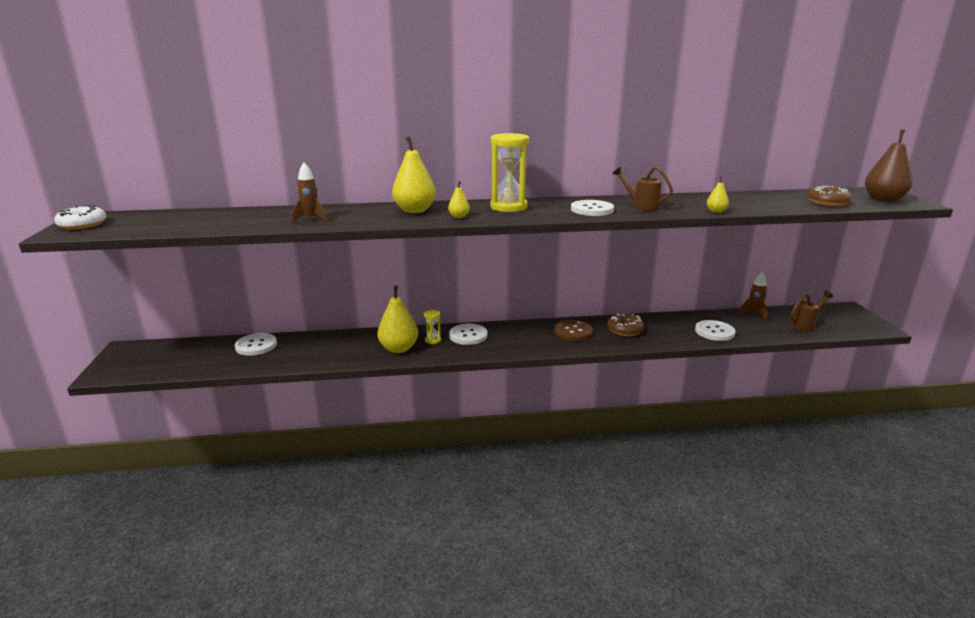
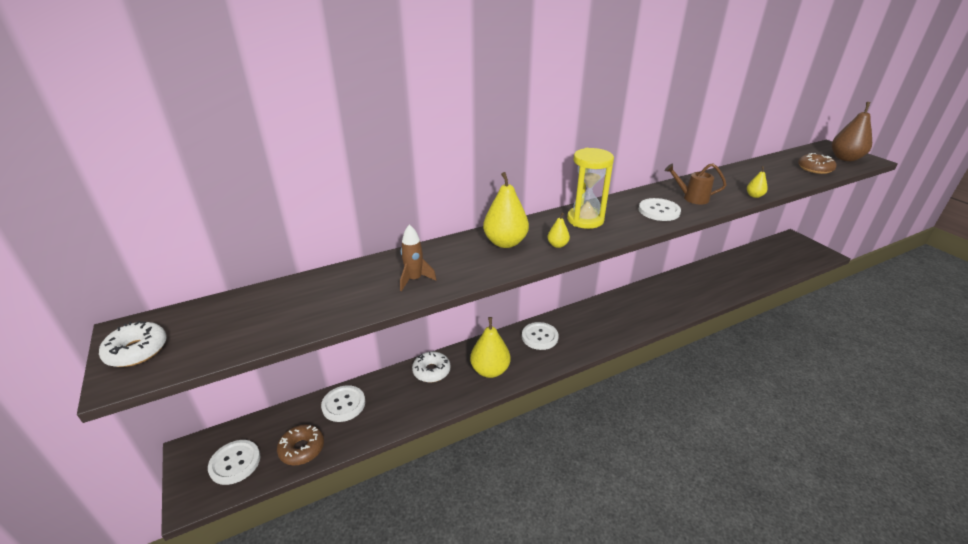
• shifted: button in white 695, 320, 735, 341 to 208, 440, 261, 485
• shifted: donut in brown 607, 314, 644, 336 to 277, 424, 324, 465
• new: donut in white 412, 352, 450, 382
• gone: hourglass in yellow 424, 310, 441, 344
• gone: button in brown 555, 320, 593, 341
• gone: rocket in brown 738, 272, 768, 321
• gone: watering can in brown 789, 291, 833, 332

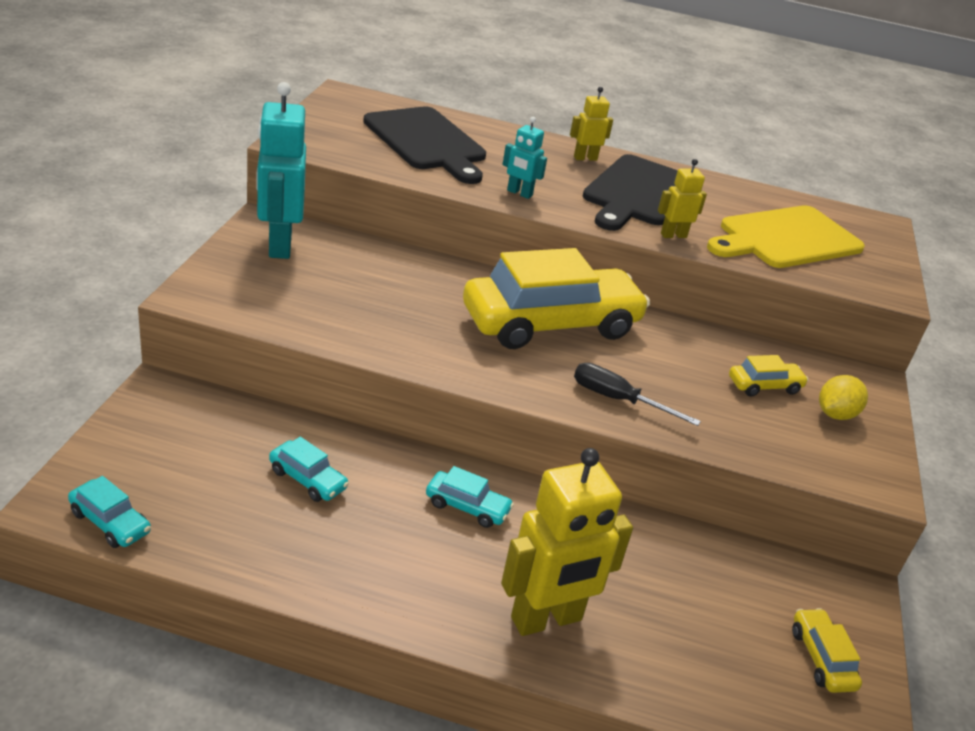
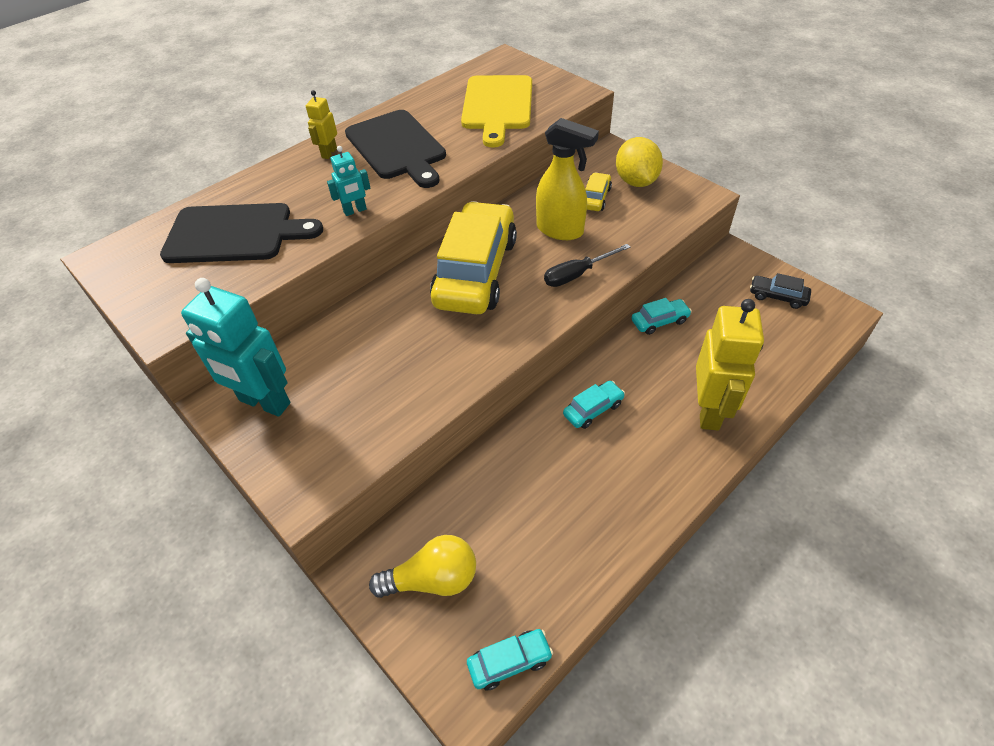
• new: light bulb in yellow 369, 535, 476, 598
• new: spray bottle in yellow 536, 118, 599, 240
• scaled: lemon in yellow 819, 375, 868, 420 = 616, 137, 663, 187 x1.50
• shifted: car in turquoise 269, 437, 349, 502 to 632, 298, 692, 335
• repainted: car in yellow 792, 608, 862, 693 to car in black 750, 273, 811, 309
• gone: robot in yellow 658, 159, 707, 238

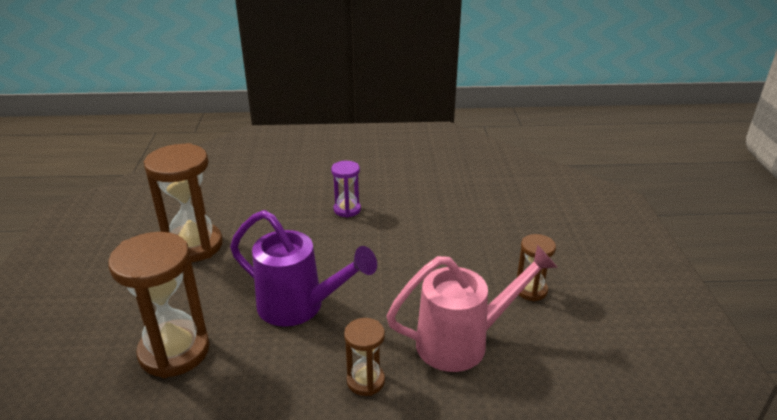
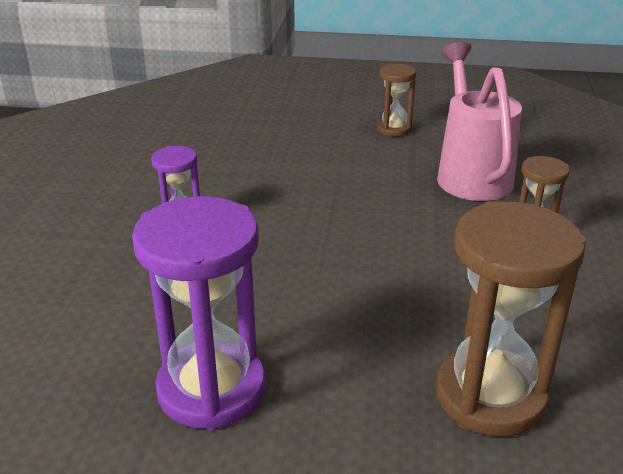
• repainted: hourglass in brown 144, 143, 223, 262 to hourglass in purple 132, 196, 265, 431
• gone: watering can in purple 230, 210, 377, 327

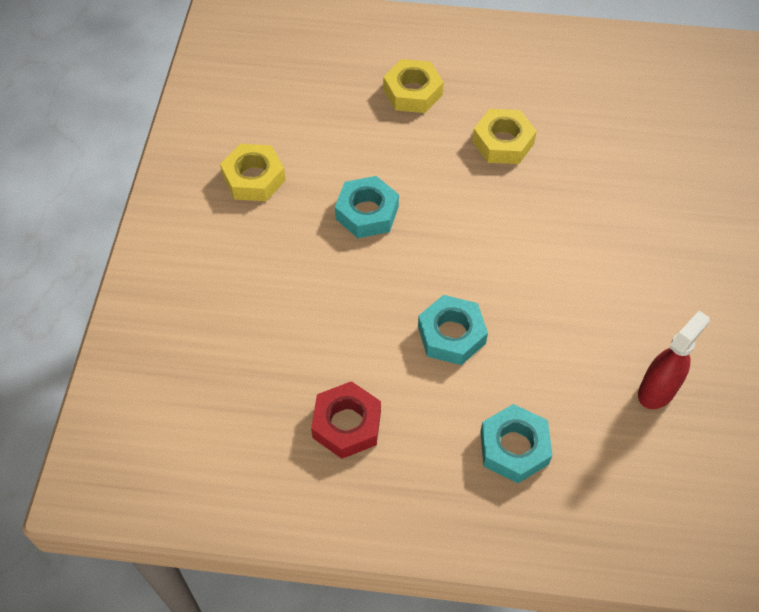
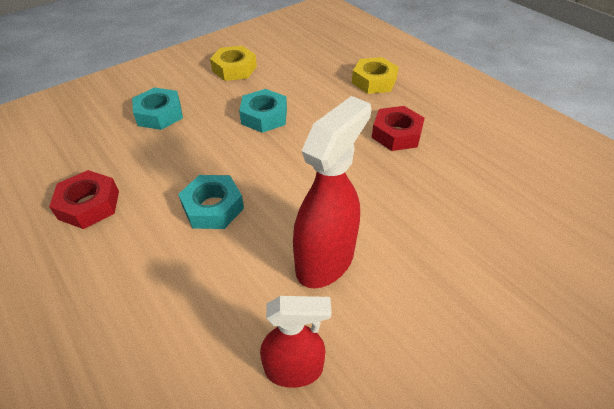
• shifted: nut in turquoise 480, 404, 553, 483 to 132, 88, 183, 130
• new: spray bottle in red 293, 96, 371, 288
• repainted: nut in yellow 472, 109, 537, 164 to nut in red 372, 106, 425, 151

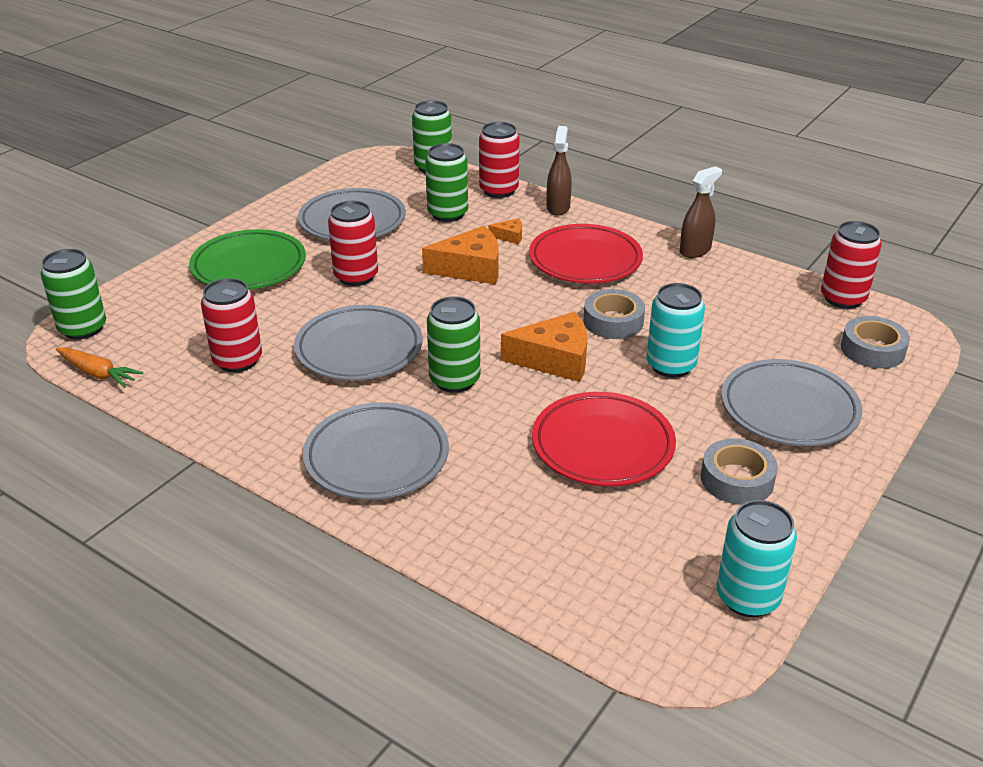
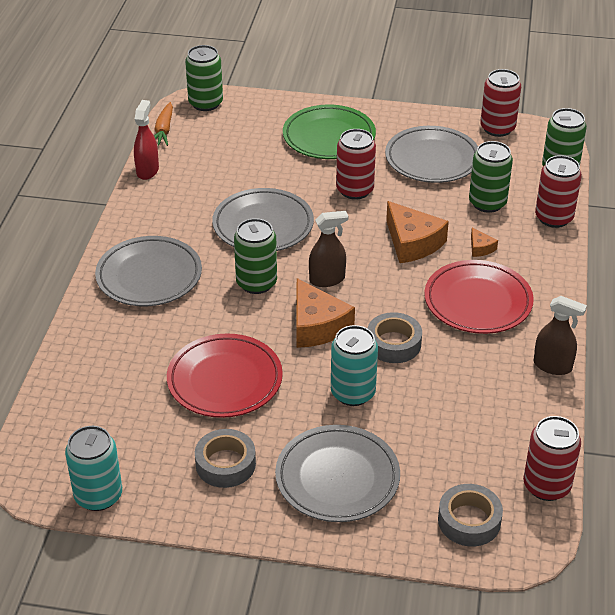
• new: spray bottle in red 134, 100, 159, 180
• shifted: spray bottle in brown 547, 126, 572, 216 to 309, 211, 348, 287
• shifted: can in red 201, 278, 262, 372 to 480, 69, 521, 137

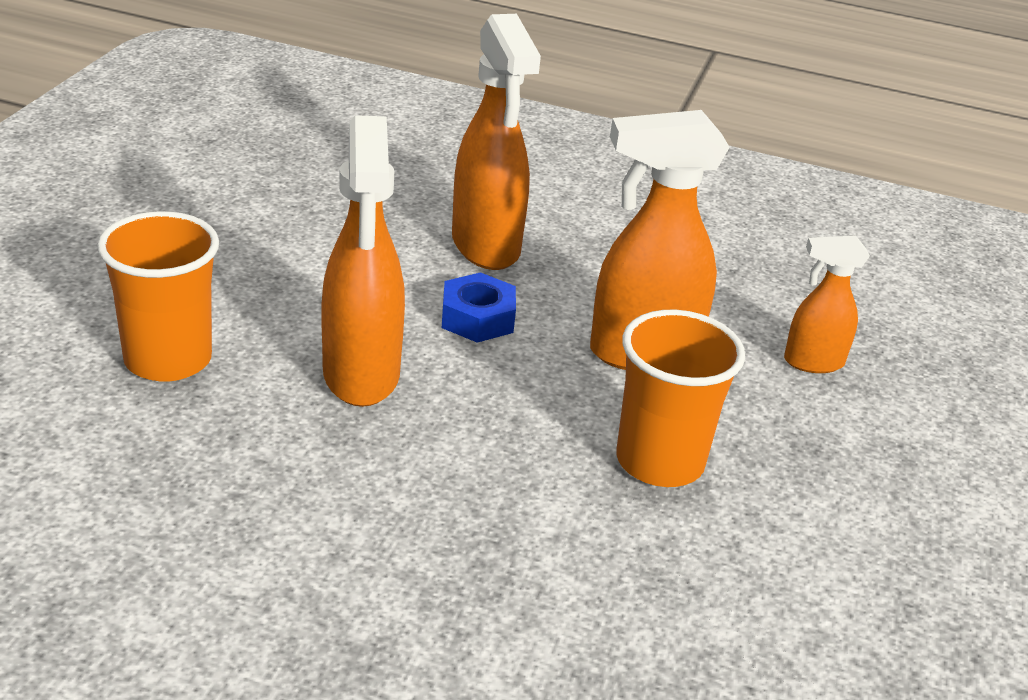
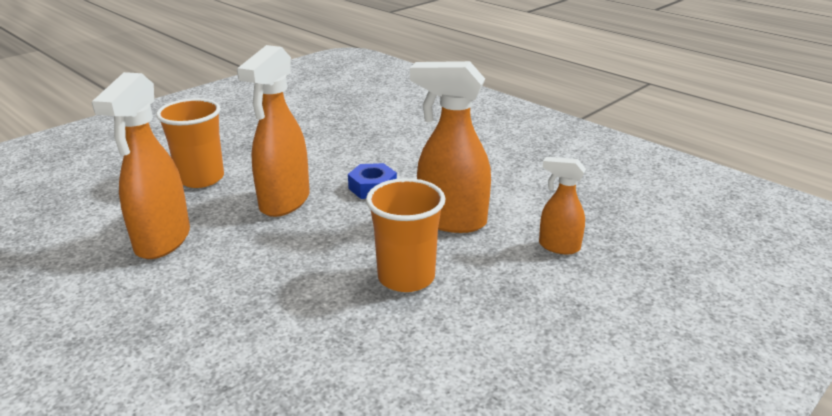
• shifted: spray bottle in orange 452, 14, 541, 270 to 92, 72, 190, 259

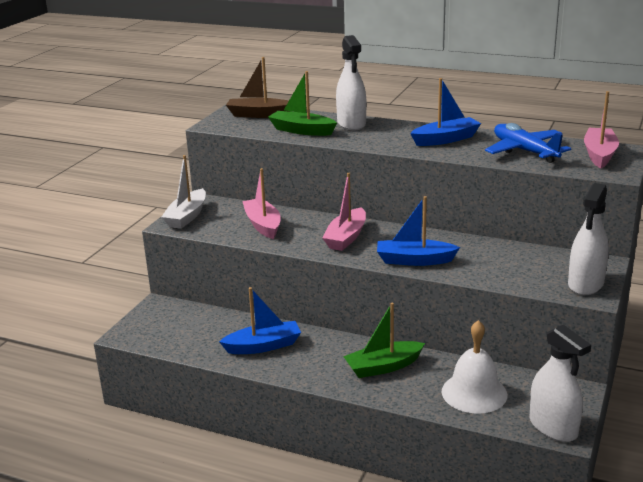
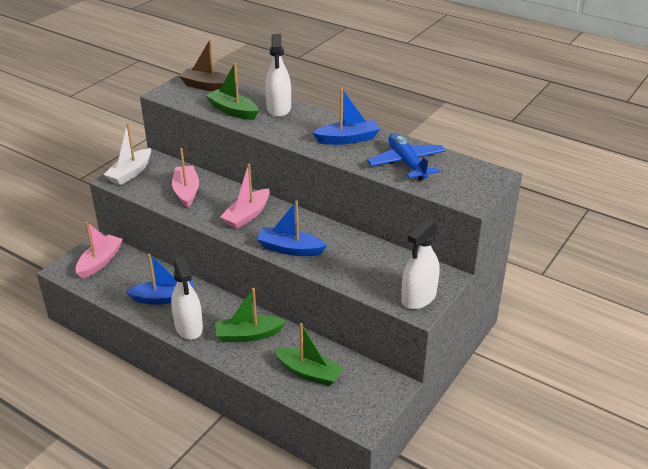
• shifted: boat in pink 584, 91, 619, 168 to 76, 222, 123, 279
• shifted: spray bottle in white 530, 324, 591, 442 to 171, 257, 203, 340
• swapped: bell in white 442, 320, 507, 414 to boat in green 274, 323, 344, 386

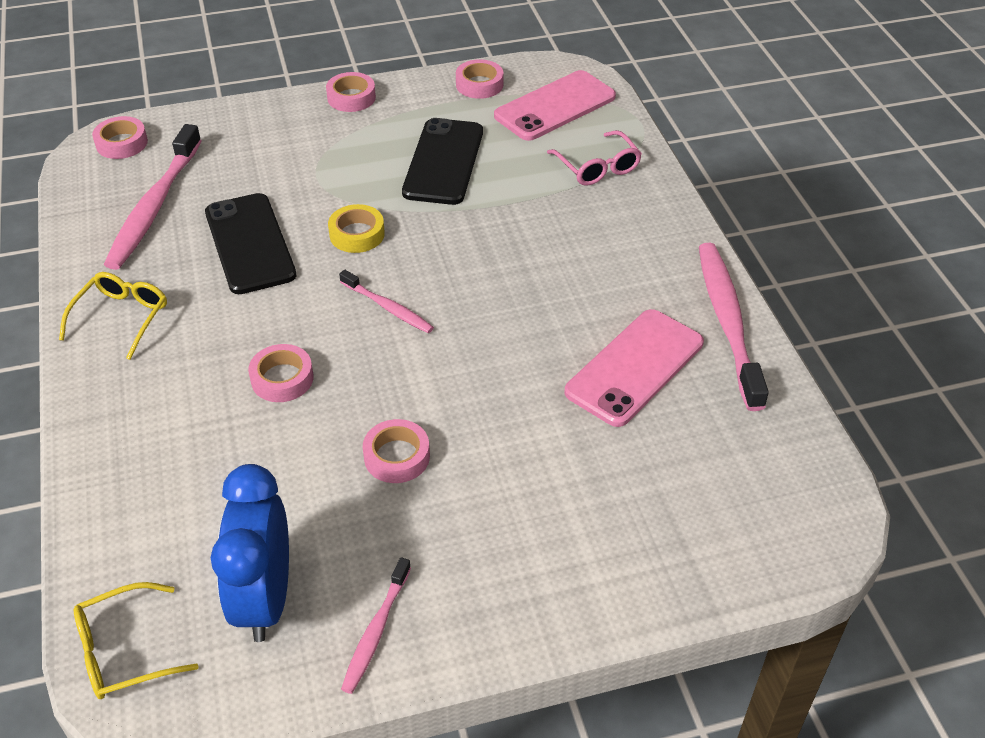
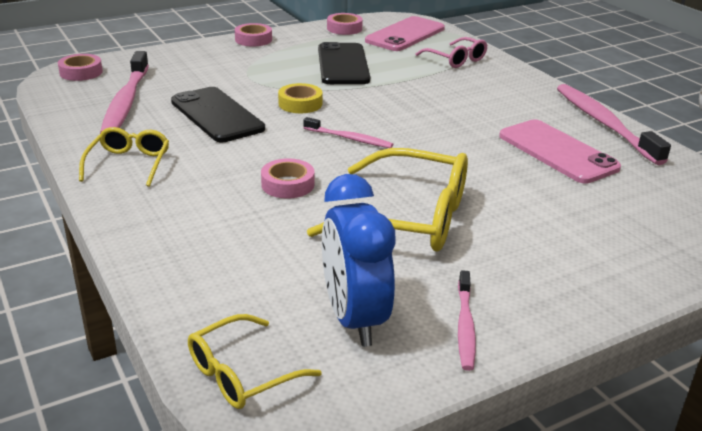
• swapped: tape in pink 363, 419, 430, 483 to glasses in yellow 307, 148, 468, 252
• rotated: phone in pink 564, 309, 704, 427 = 499, 120, 621, 184 60 degrees counterclockwise

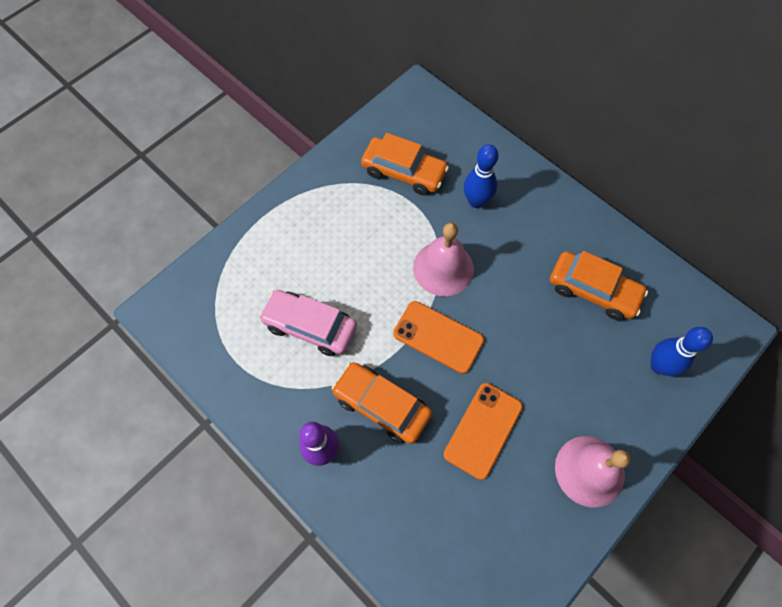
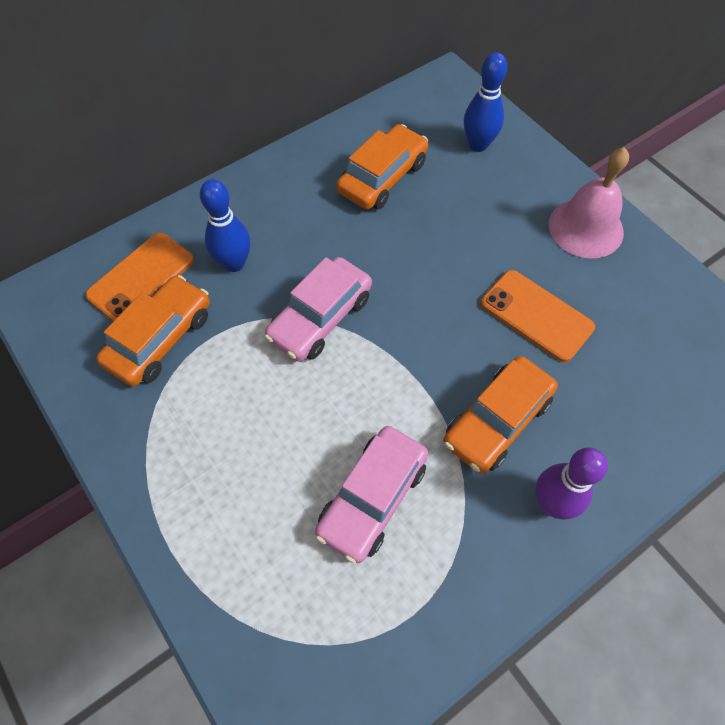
• shifted: phone in orange 393, 301, 484, 374 to 85, 233, 194, 321
• swapped: bell in pink 413, 223, 474, 296 to car in pink 264, 257, 372, 362

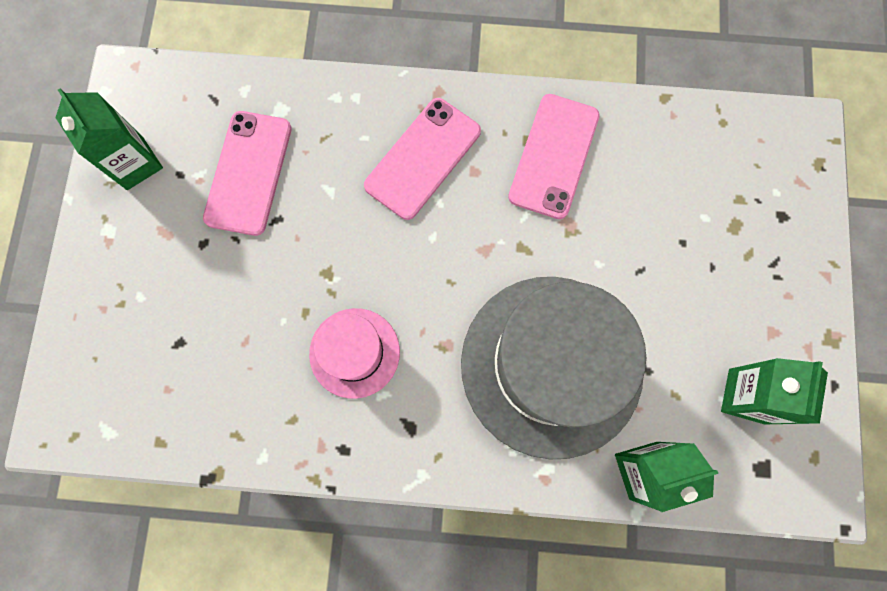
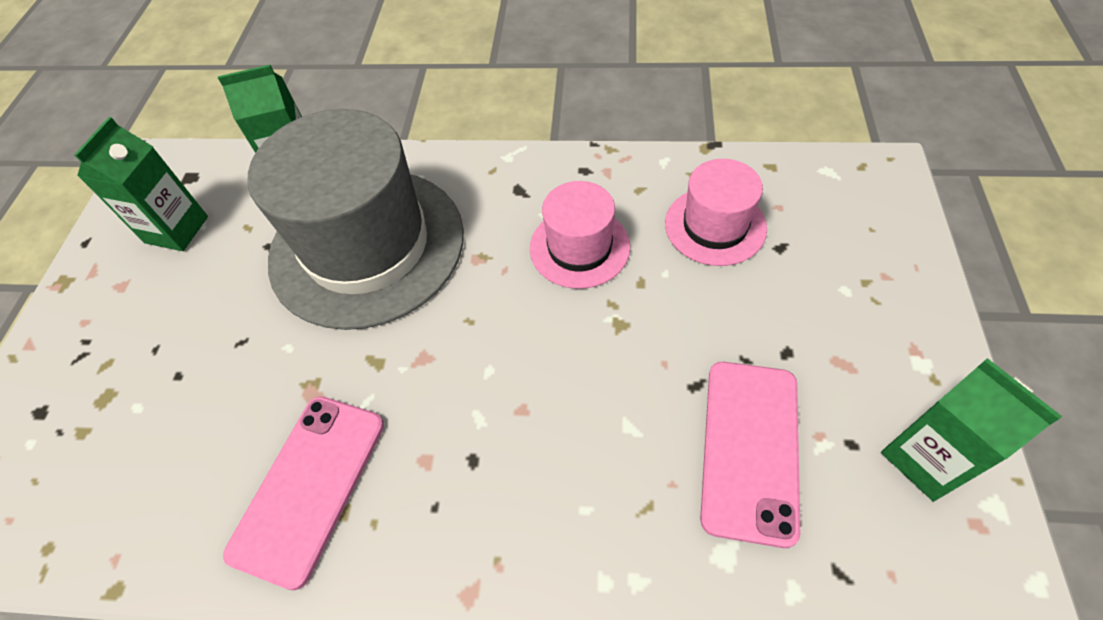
• new: hat in pink 665, 159, 767, 266
• gone: phone in pink 364, 98, 481, 220

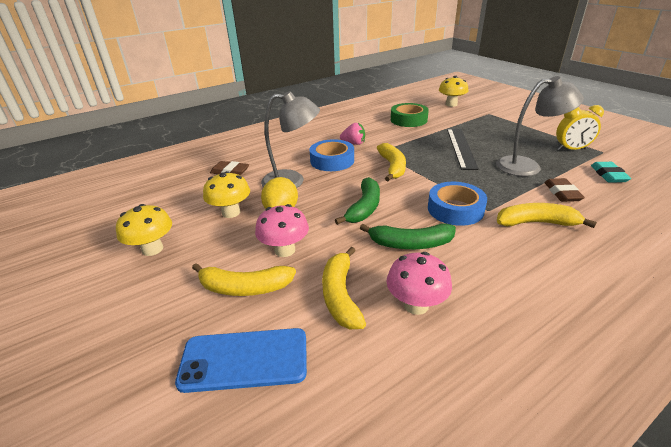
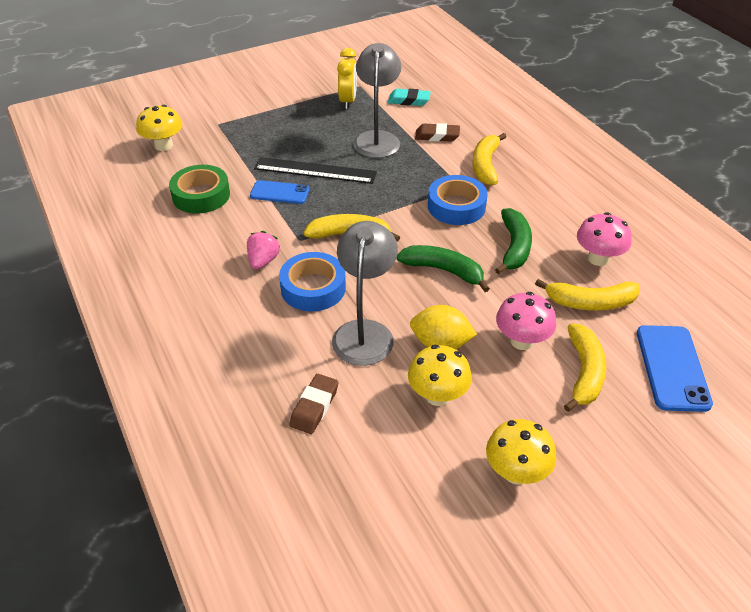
• new: phone in blue 250, 180, 310, 204

